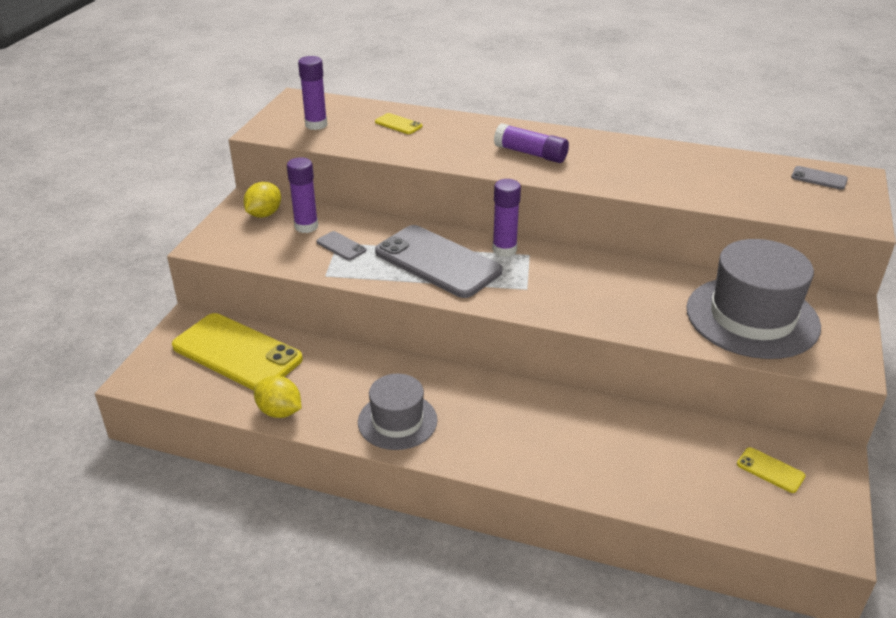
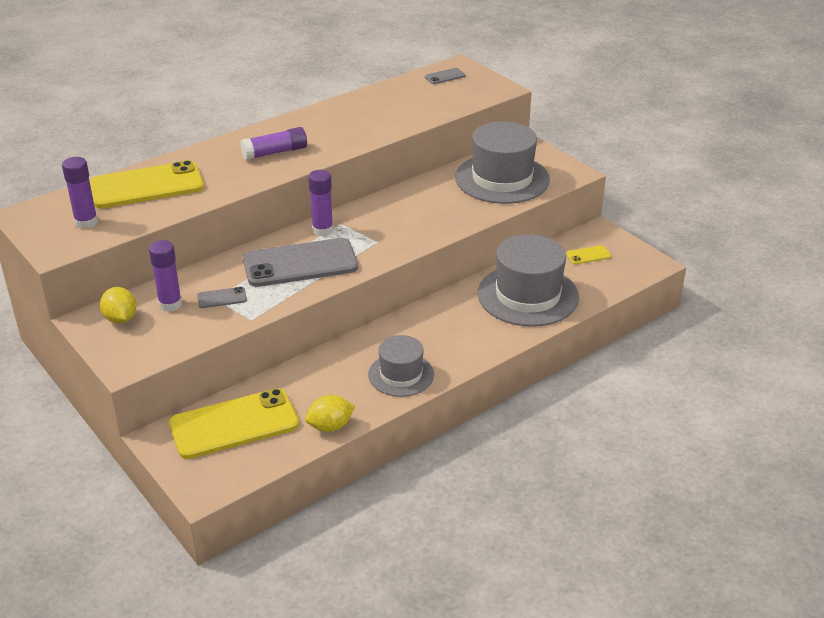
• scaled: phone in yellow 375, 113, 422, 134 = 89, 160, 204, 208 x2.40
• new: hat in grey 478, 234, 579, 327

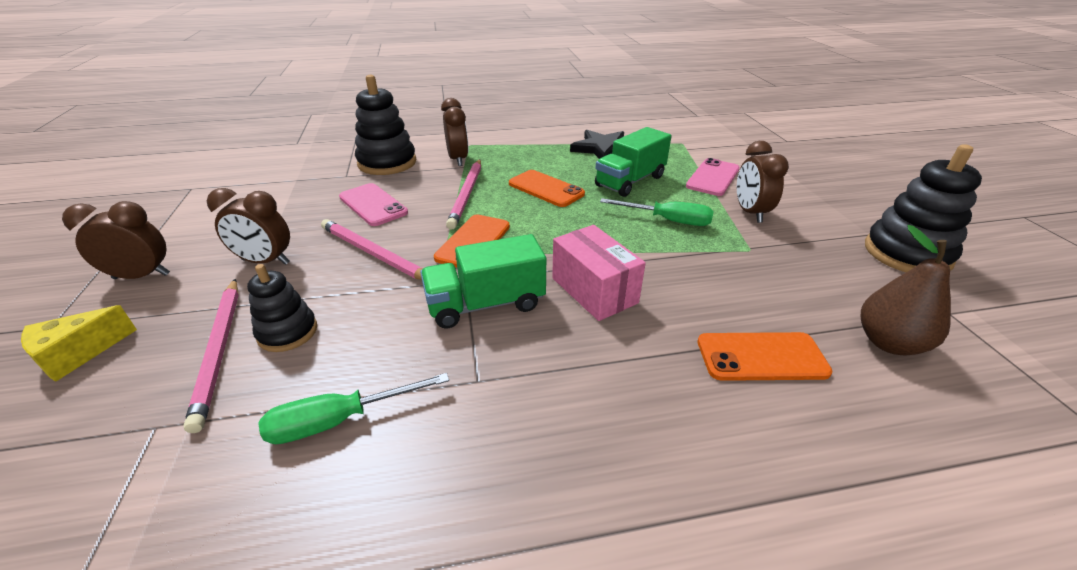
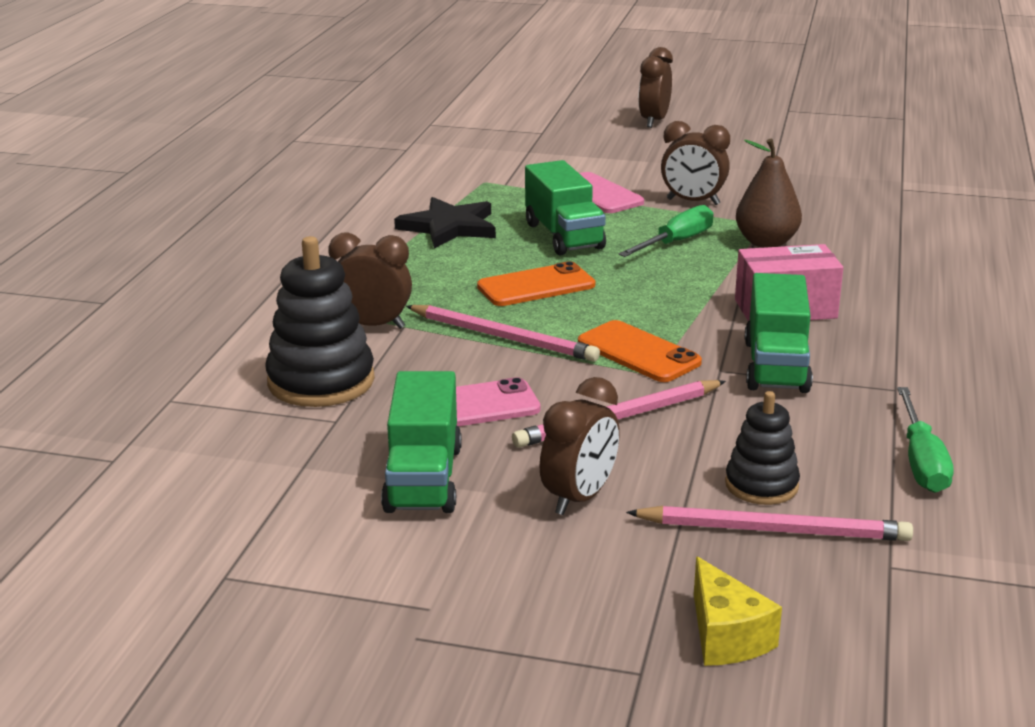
• new: truck in green 381, 371, 462, 513
• shifted: clock in brown 62, 201, 170, 279 to 638, 47, 673, 128
• shifted: pear in brown 861, 225, 951, 356 to 736, 138, 802, 248
• gone: phone in orange 697, 332, 832, 381
• gone: stacking toy in black 865, 145, 982, 272

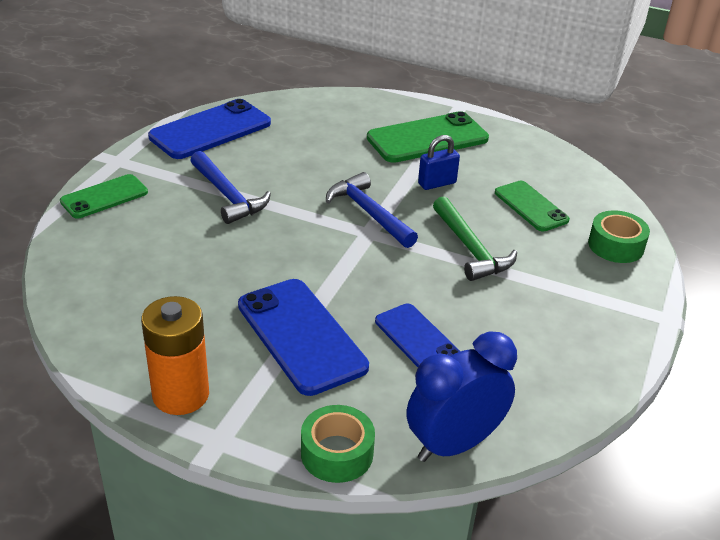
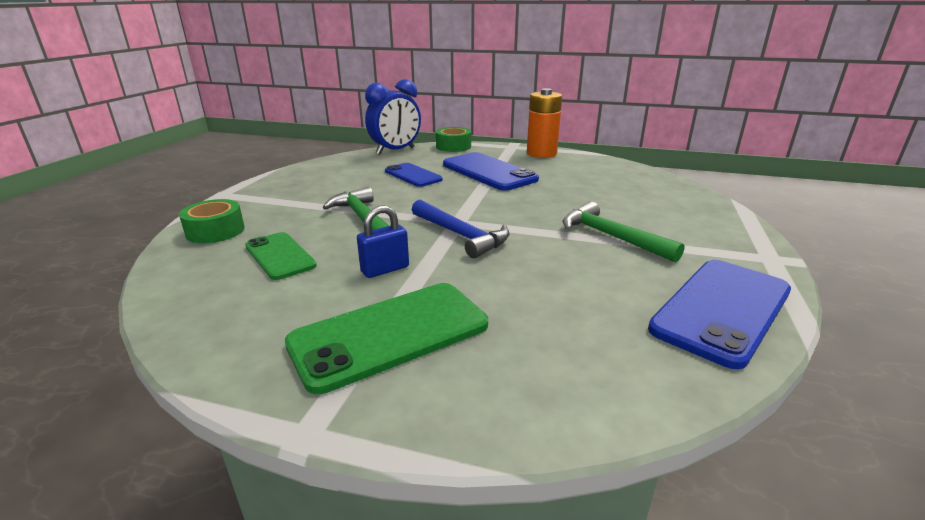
• repainted: hammer in blue 190, 151, 271, 224 to hammer in green 563, 202, 685, 263
• gone: phone in green 60, 174, 148, 218

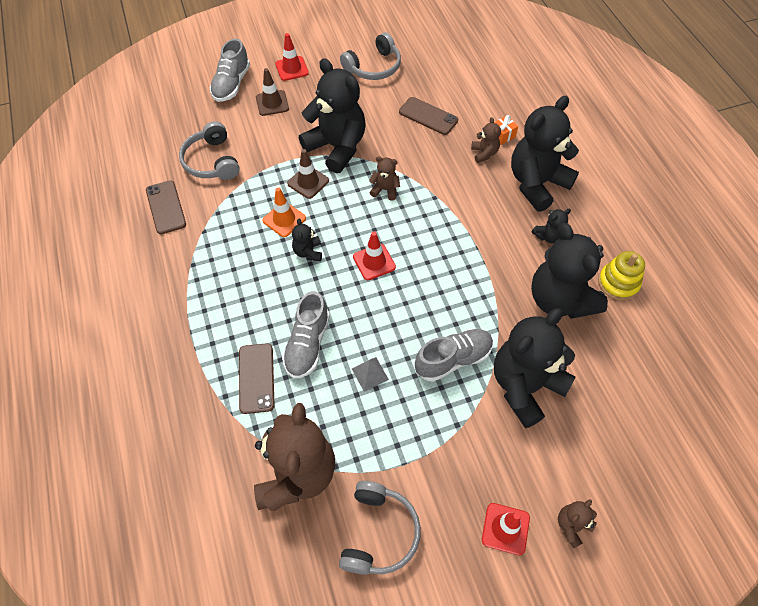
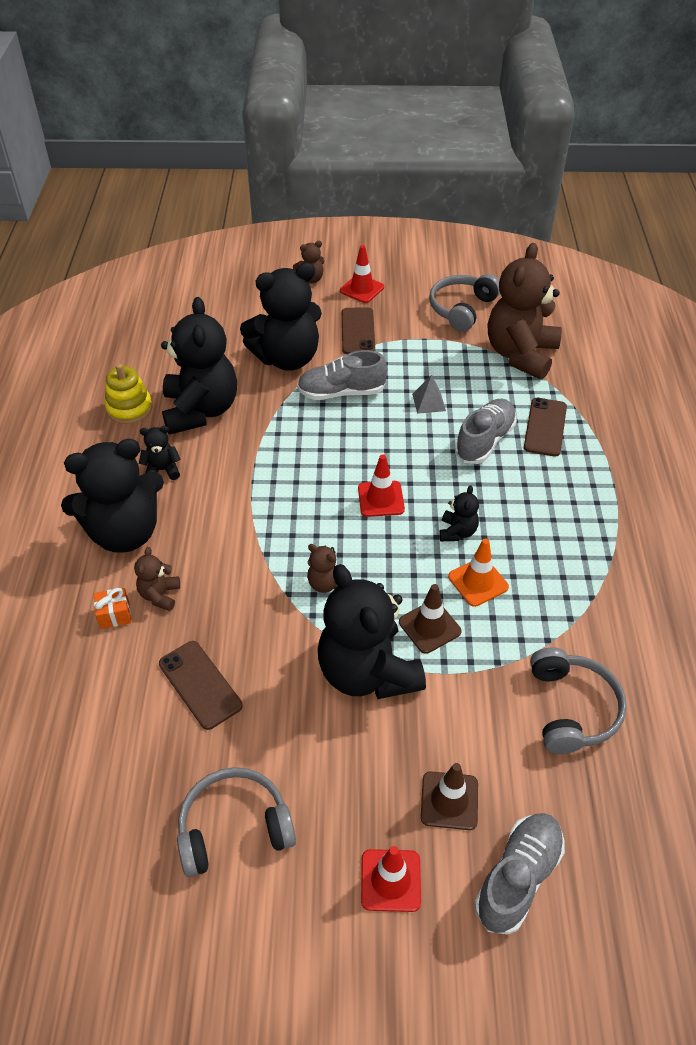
• shifted: phone in brown 146, 180, 186, 234 to 342, 307, 375, 354

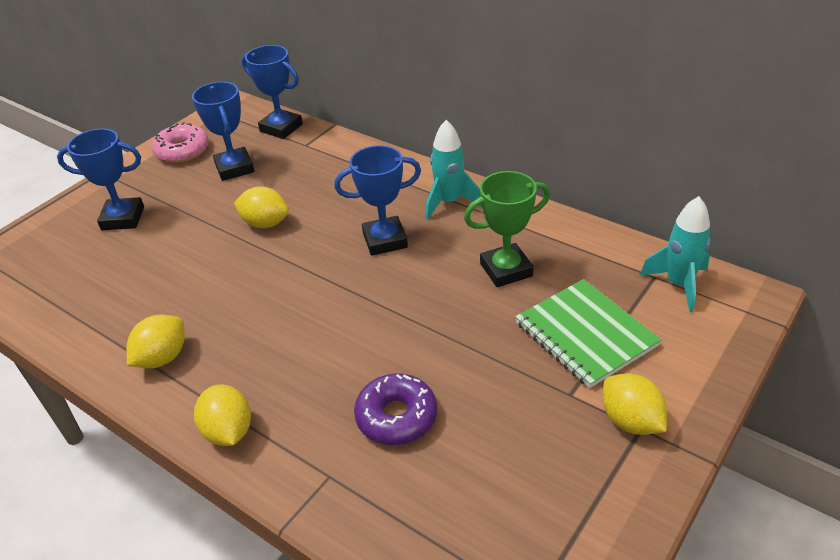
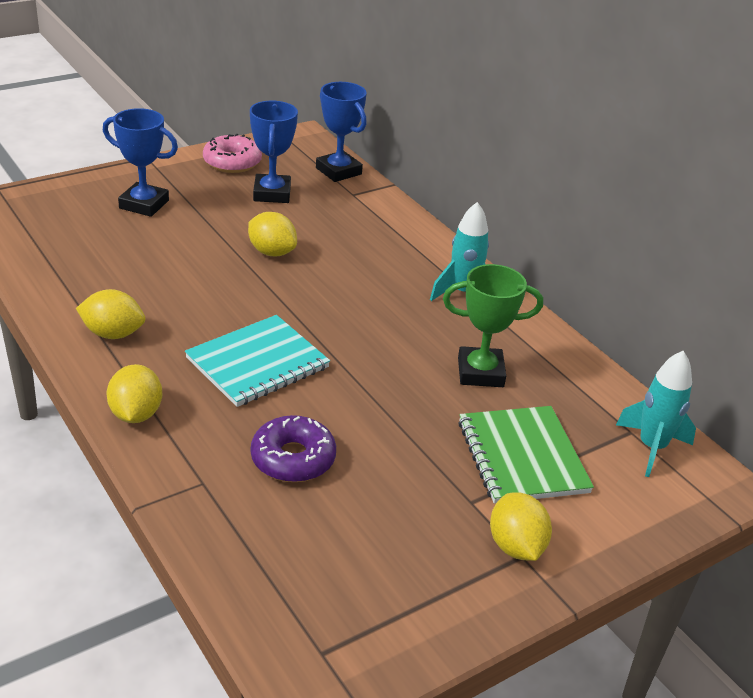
• rotated: lemon in yellow 127, 315, 185, 368 = 76, 289, 145, 339 45 degrees clockwise
• new: notebook in turquoise 185, 315, 330, 407
• gone: trophy in blue 334, 145, 421, 256

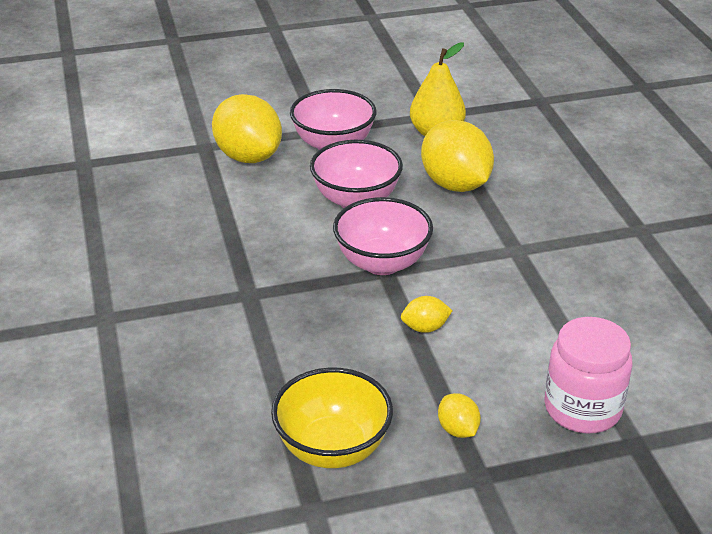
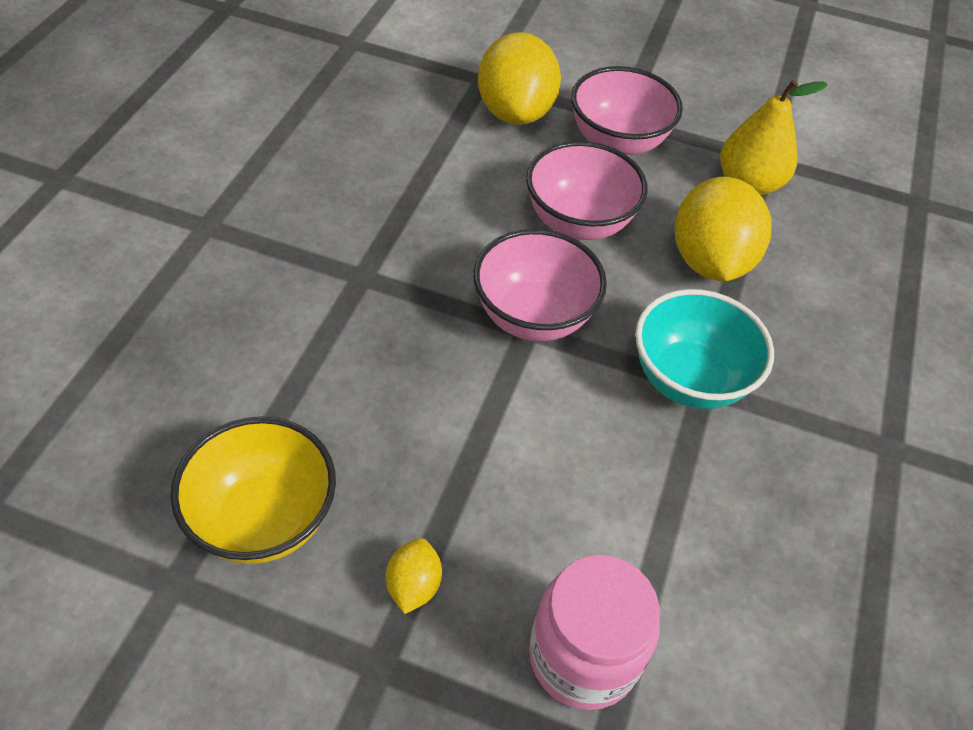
• new: bowl in turquoise 635, 289, 774, 409
• gone: lemon in yellow 401, 296, 453, 333

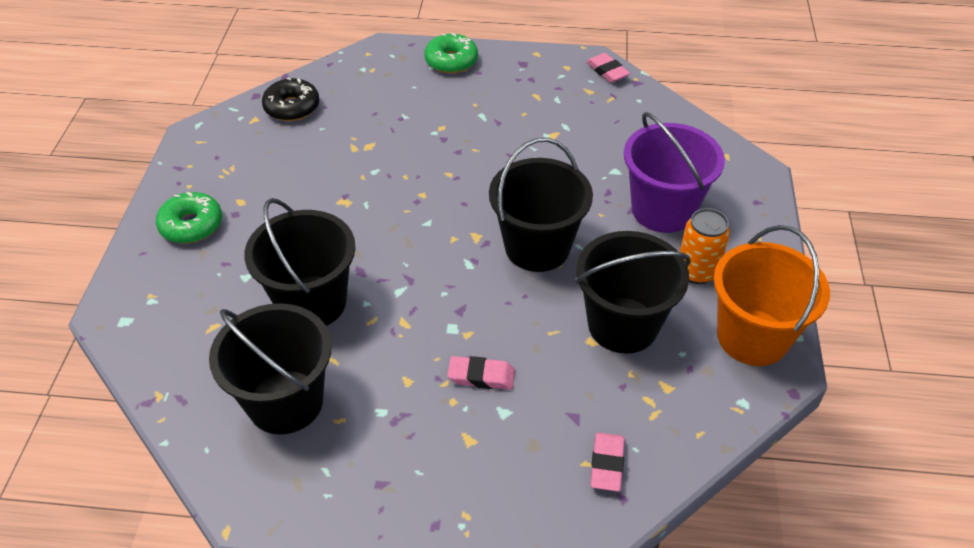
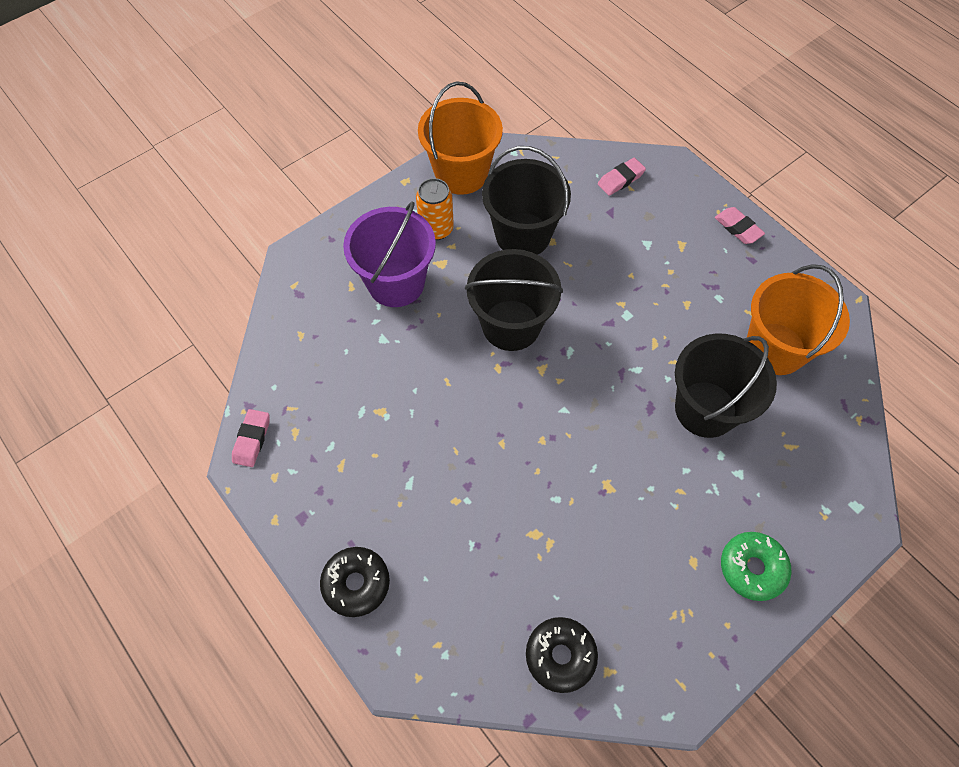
• repainted: donut in green 424, 33, 478, 73 to donut in black 320, 547, 390, 617
• shifted: eraser in pink 447, 356, 515, 390 to 715, 207, 765, 244
• repainted: bucket in black 209, 303, 332, 435 to bucket in orange 747, 264, 850, 375

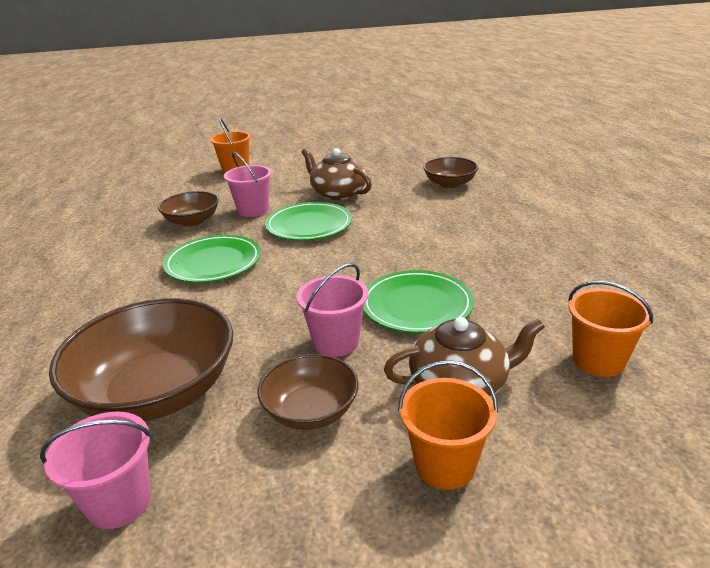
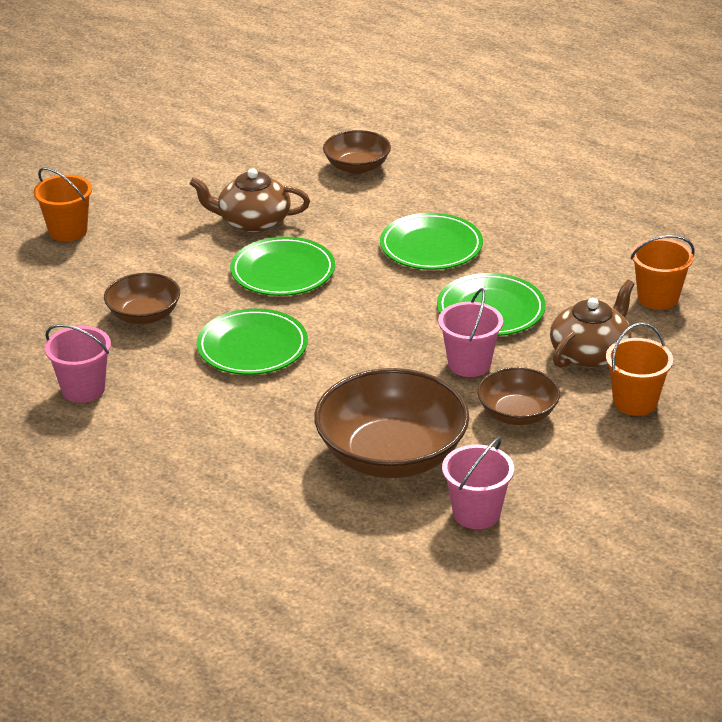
• shifted: bucket in pink 224, 152, 272, 217 to 45, 324, 111, 403
• new: plate in green 380, 213, 483, 270

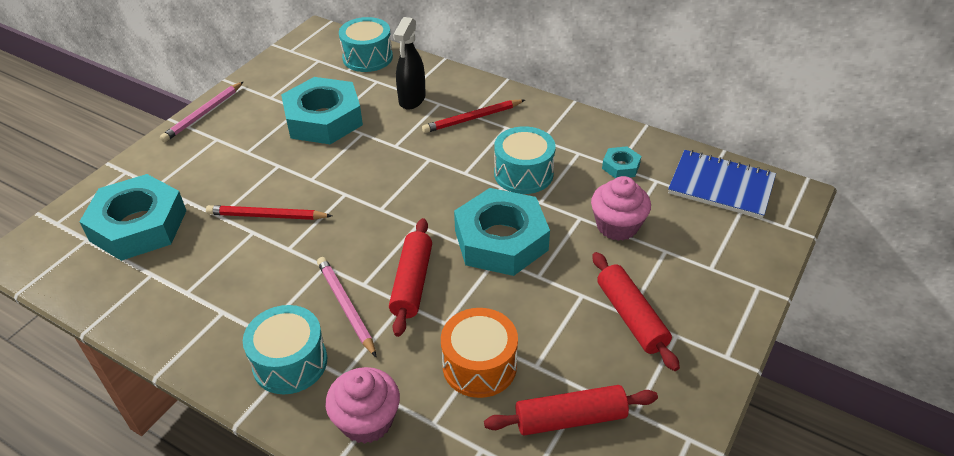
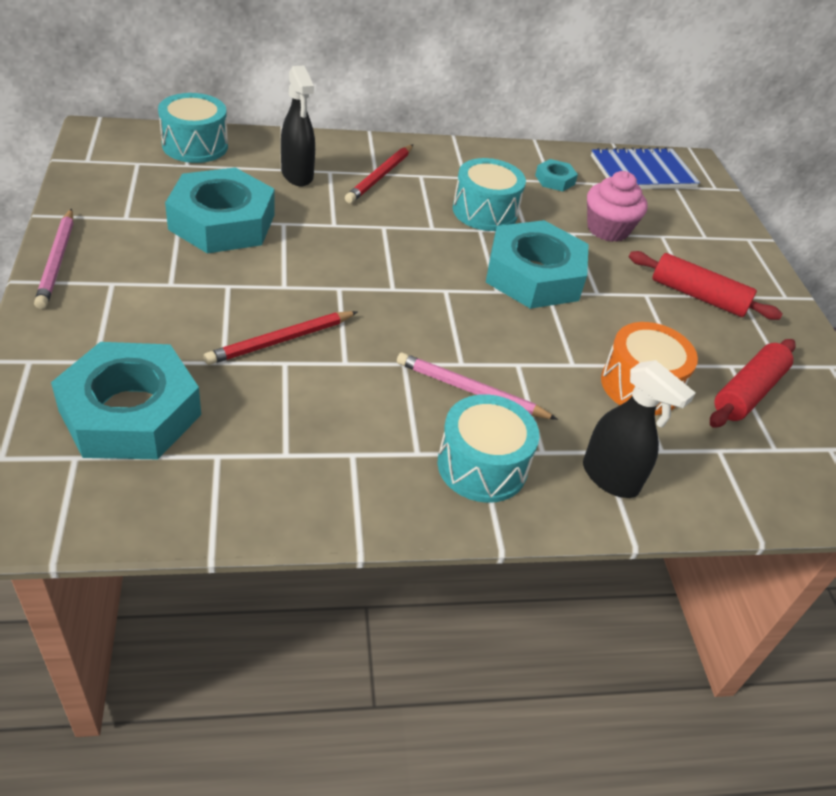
• swapped: cupcake in pink 326, 367, 400, 444 to spray bottle in black 583, 360, 696, 498
• gone: rolling pin in red 389, 218, 432, 337

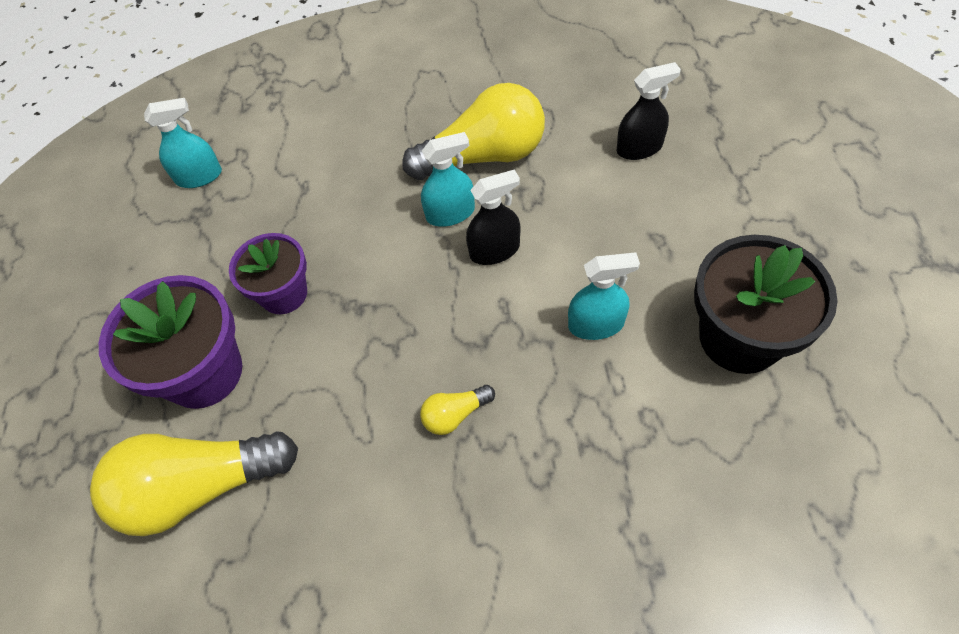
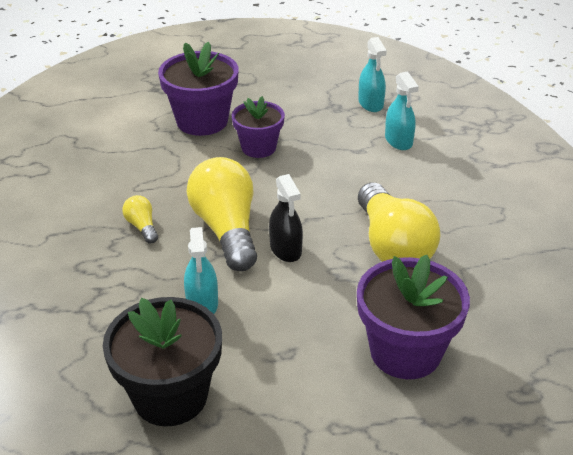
• shifted: light bulb in yellow 90, 431, 298, 536 to 186, 157, 257, 271
• swapped: spray bottle in black 617, 62, 681, 160 to flower pot in purple 357, 255, 470, 379
• shifted: spray bottle in turquoise 421, 132, 475, 227 to 385, 72, 419, 150

